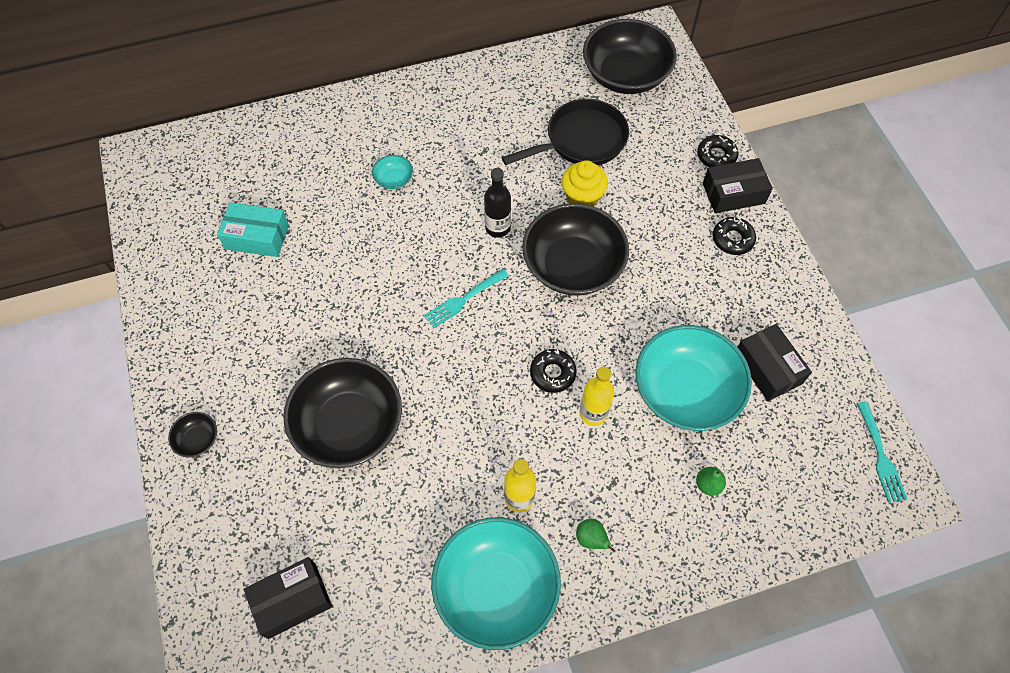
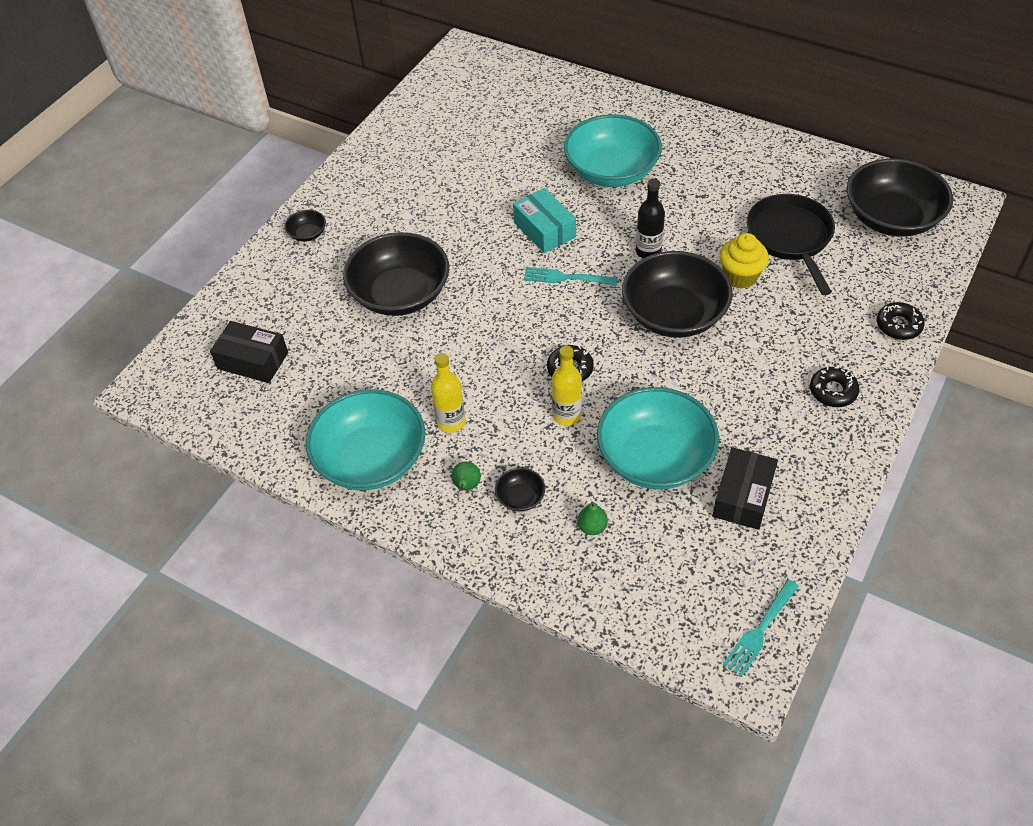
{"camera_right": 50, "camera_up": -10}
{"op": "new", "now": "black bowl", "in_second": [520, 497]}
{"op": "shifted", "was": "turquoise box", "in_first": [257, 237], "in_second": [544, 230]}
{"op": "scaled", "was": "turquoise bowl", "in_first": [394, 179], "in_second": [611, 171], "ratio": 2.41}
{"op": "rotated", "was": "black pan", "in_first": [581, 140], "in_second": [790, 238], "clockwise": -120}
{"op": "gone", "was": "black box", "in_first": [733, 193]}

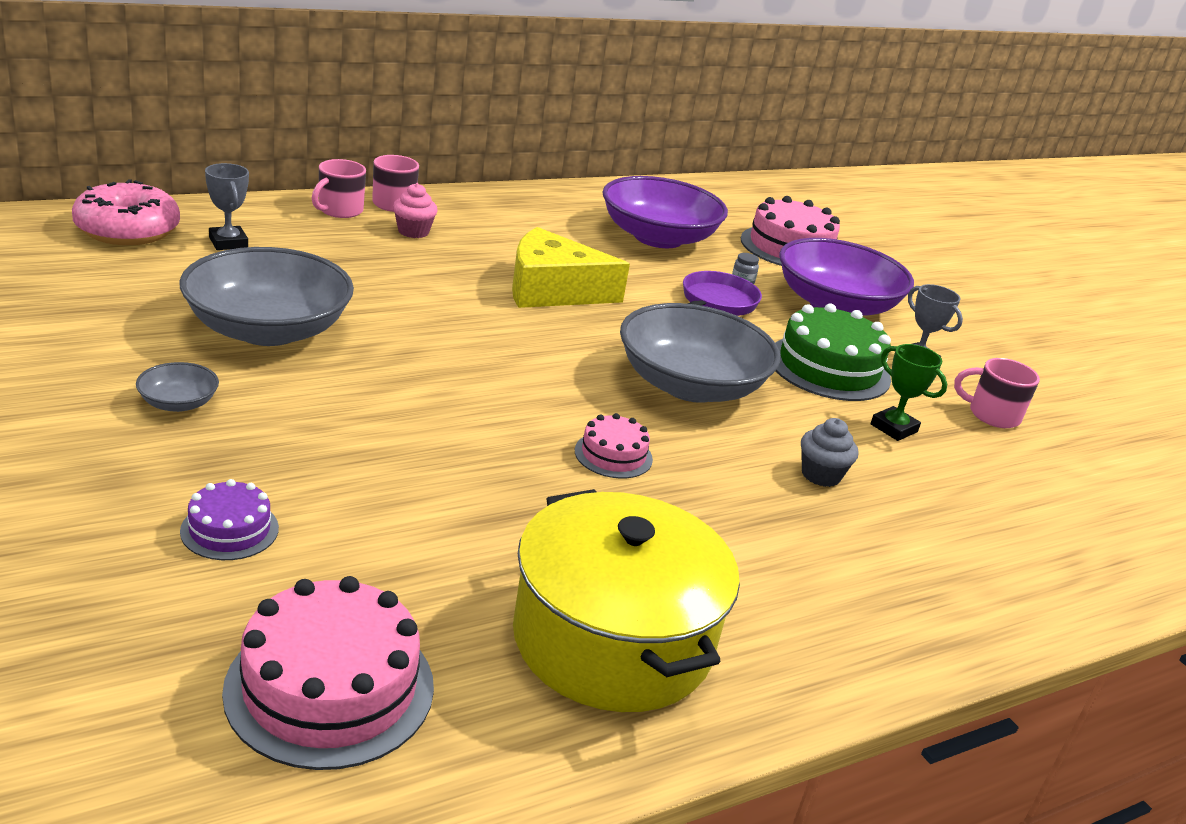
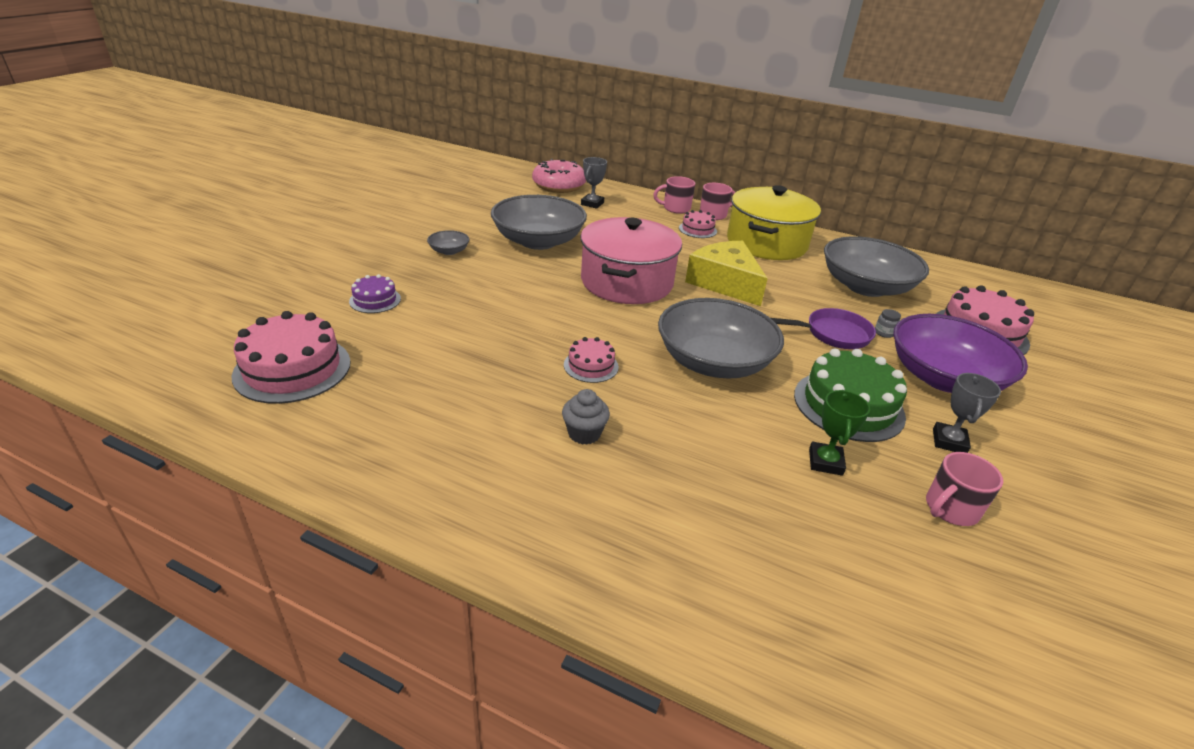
{"camera_right": 55, "camera_up": 5}
{"op": "shifted", "was": "grey cupcake", "in_first": [820, 475], "in_second": [584, 433]}
{"op": "new", "now": "pink pot", "in_second": [627, 282]}
{"op": "swapped", "was": "pink cupcake", "now": "pink cake", "in_first": [413, 232], "in_second": [697, 229]}
{"op": "shifted", "was": "yellow pot", "in_first": [612, 639], "in_second": [766, 243]}
{"op": "repainted", "was": "purple bowl", "now": "grey bowl", "in_first": [658, 237], "in_second": [865, 287]}
{"op": "rotated", "was": "pink mug", "in_first": [992, 415], "in_second": [950, 509], "clockwise": -105}

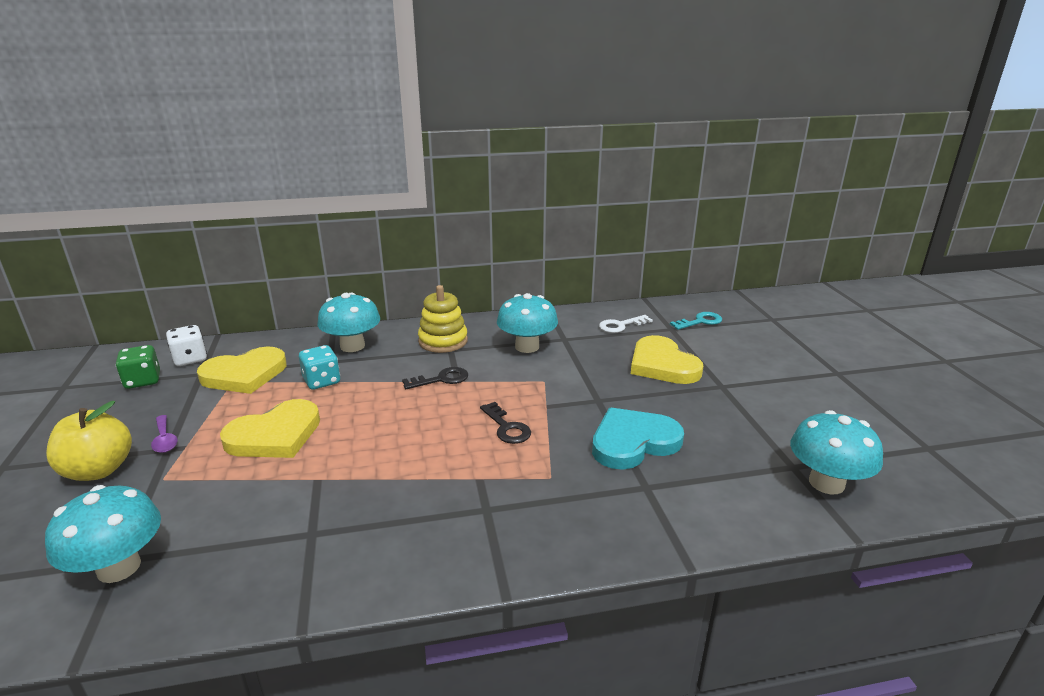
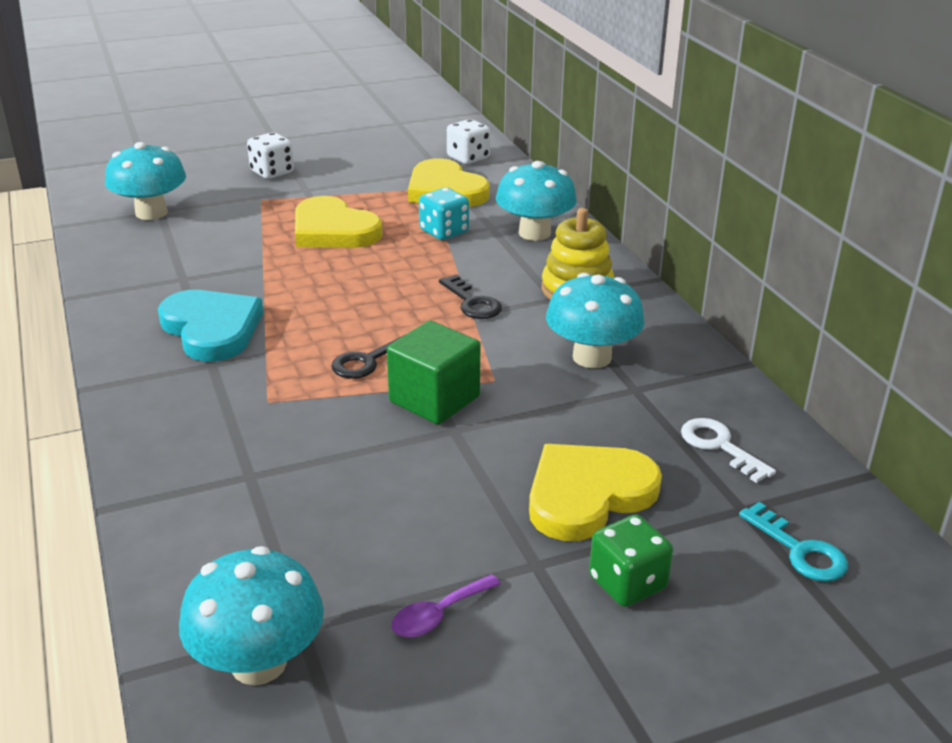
{"camera_right": 80, "camera_up": 5}
{"op": "shifted", "was": "turquoise heart", "in_first": [633, 442], "in_second": [211, 329]}
{"op": "swapped", "was": "yellow apple", "now": "white dice", "in_first": [98, 470], "in_second": [272, 172]}
{"op": "new", "now": "green cube", "in_second": [434, 399]}
{"op": "shifted", "was": "purple spoon", "in_first": [165, 440], "in_second": [438, 615]}
{"op": "shifted", "was": "green dice", "in_first": [143, 381], "in_second": [627, 583]}

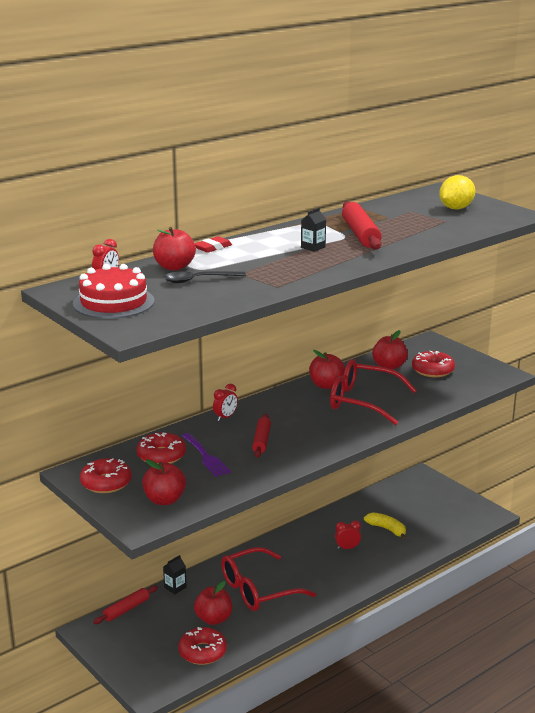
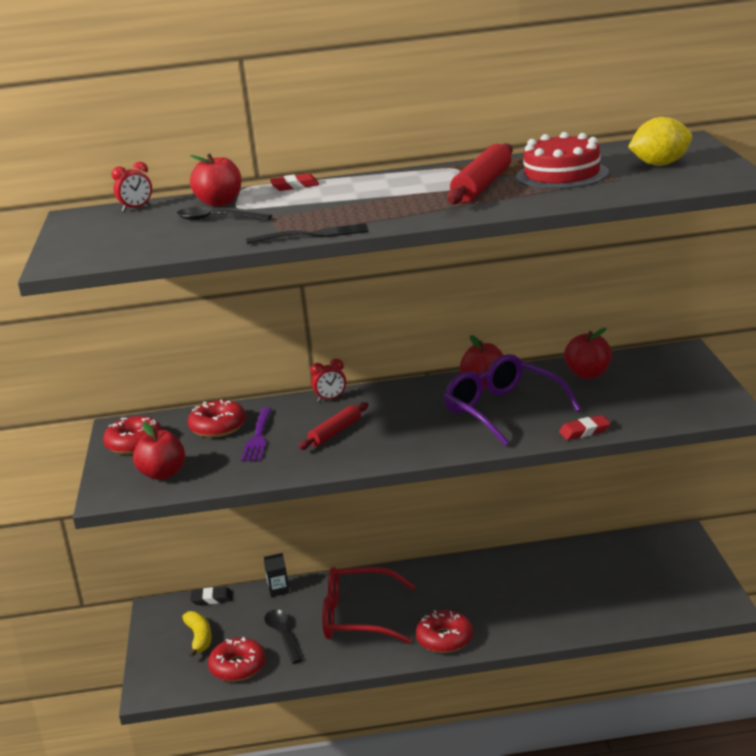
{"camera_right": 35, "camera_up": 0}
{"op": "shifted", "was": "yellow banana", "in_first": [387, 529], "in_second": [199, 638]}
{"op": "swapped", "was": "red rolling pin", "now": "black eraser", "in_first": [126, 609], "in_second": [212, 599]}
{"op": "new", "now": "black fork", "in_second": [314, 235]}
{"op": "swapped", "was": "red apple", "now": "black spoon", "in_first": [213, 619], "in_second": [282, 635]}
{"op": "shifted", "was": "red donut", "in_first": [432, 370], "in_second": [444, 639]}
{"op": "repainted", "was": "red glasses", "now": "purple glasses", "in_first": [363, 401], "in_second": [503, 410]}
{"op": "shifted", "was": "red cake", "in_first": [113, 302], "in_second": [562, 175]}
{"op": "new", "now": "red eraser", "in_second": [584, 431]}
{"op": "gone", "was": "black carton", "in_first": [313, 247]}
{"op": "gone", "was": "red clock", "in_first": [347, 548]}

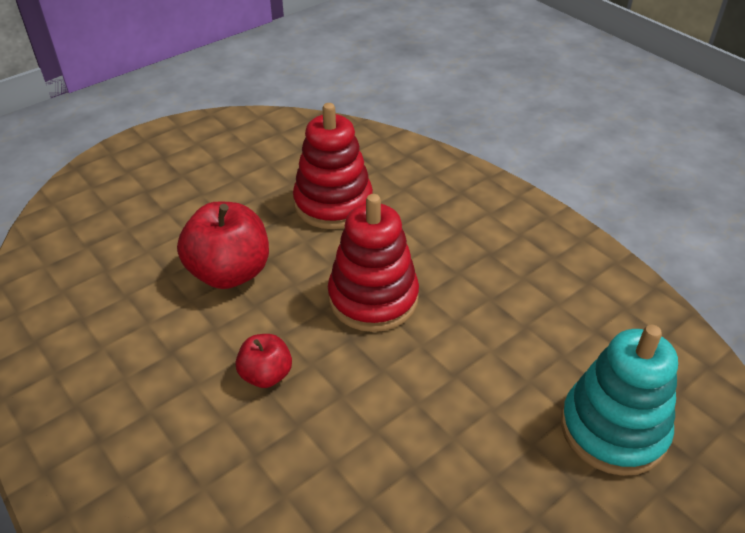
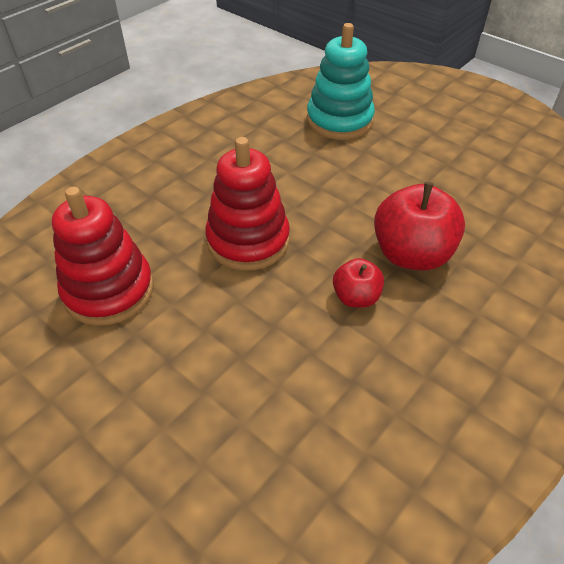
{"camera_right": -100, "camera_up": 5}
{"op": "shifted", "was": "red apple", "in_first": [229, 272], "in_second": [411, 254]}

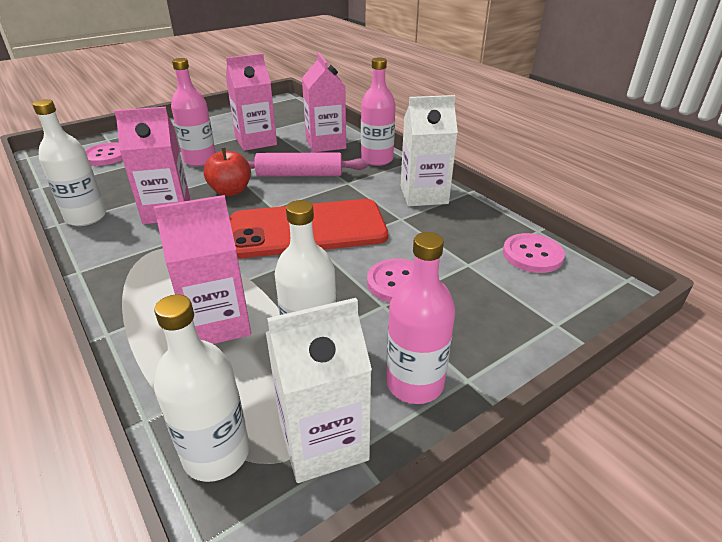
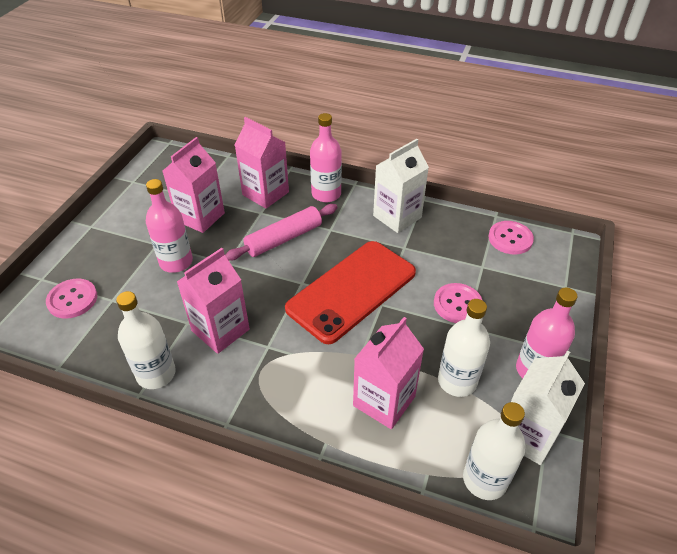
{"camera_right": -35, "camera_up": 10}
{"op": "gone", "was": "red apple", "in_first": [230, 191]}

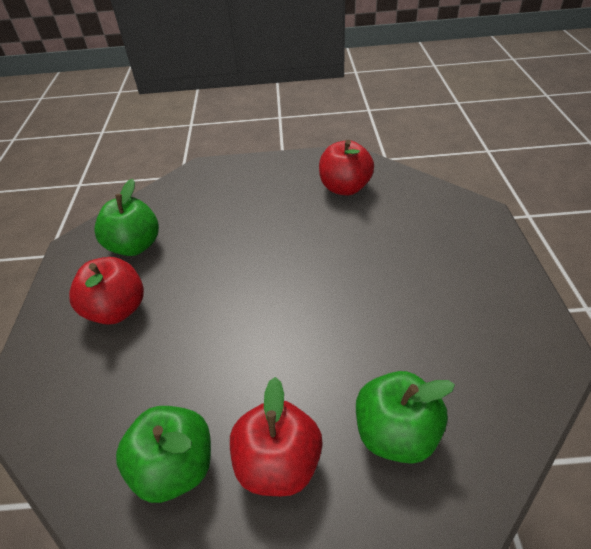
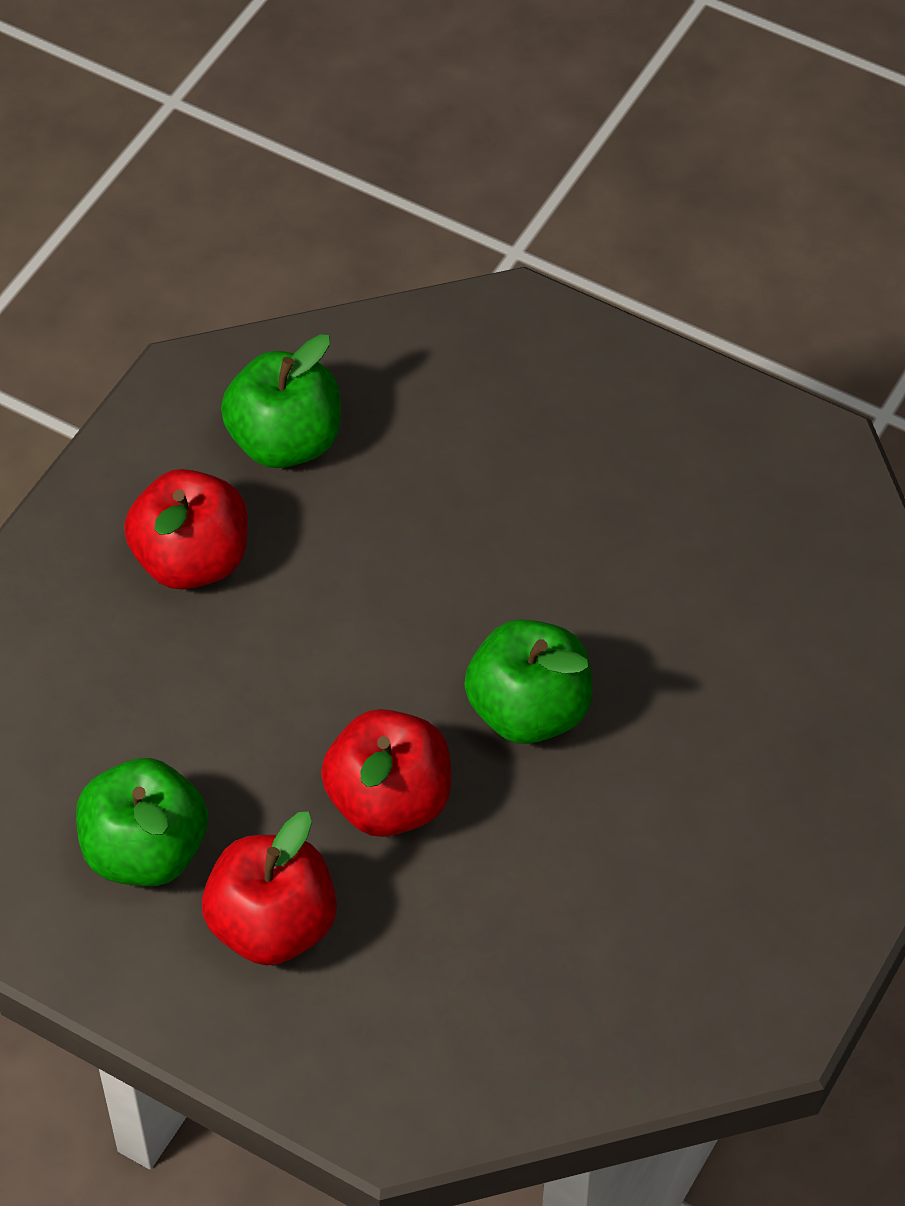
{"camera_right": 30, "camera_up": 10}
{"op": "shifted", "was": "red apple", "in_first": [345, 188], "in_second": [389, 801]}
{"op": "shifted", "was": "green apple", "in_first": [396, 433], "in_second": [528, 710]}

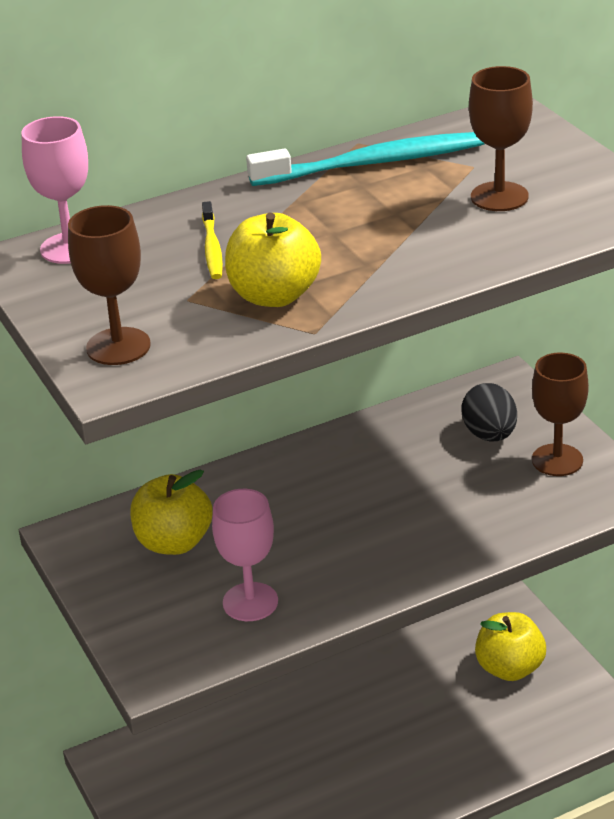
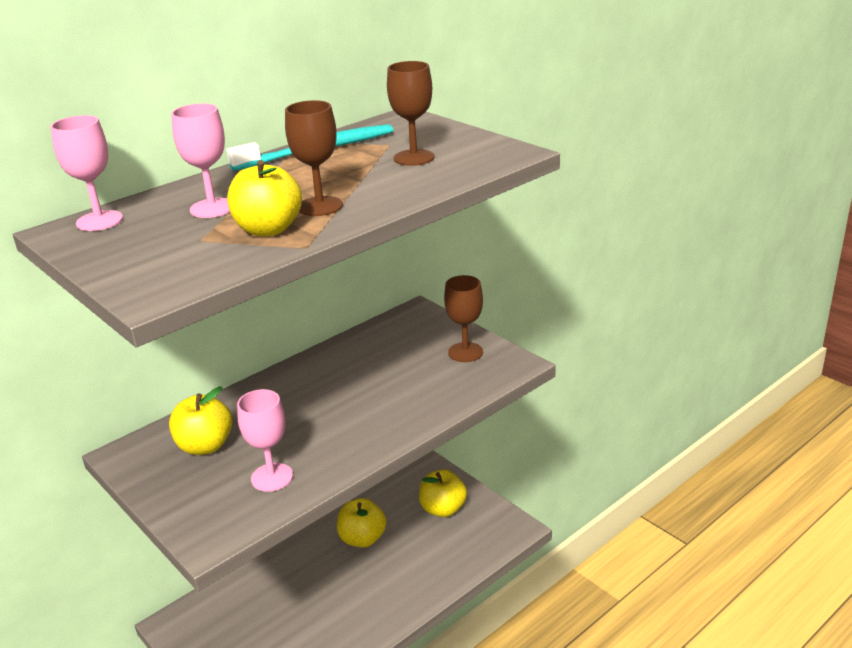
{"camera_right": -15, "camera_up": -5}
{"op": "swapped", "was": "yellow toothbrush", "now": "pink goblet", "in_first": [212, 248], "in_second": [212, 208]}
{"op": "shifted", "was": "brown goblet", "in_first": [118, 346], "in_second": [320, 206]}
{"op": "new", "now": "yellow apple", "in_second": [362, 539]}
{"op": "gone", "was": "black egg", "in_first": [489, 435]}

